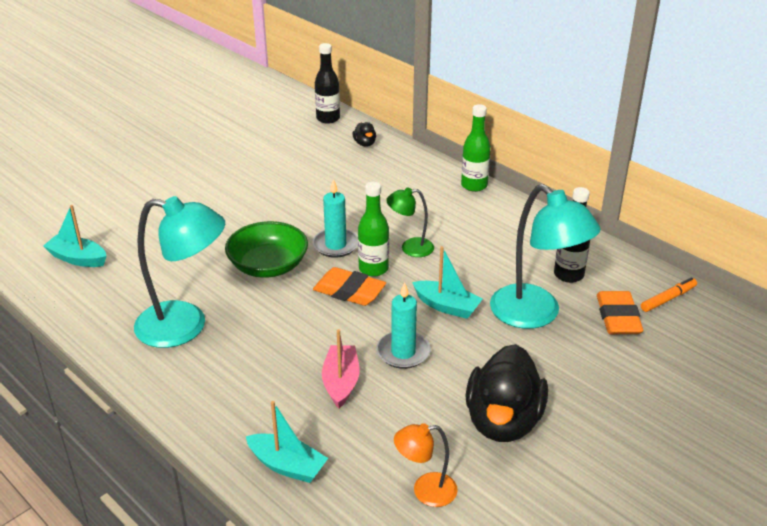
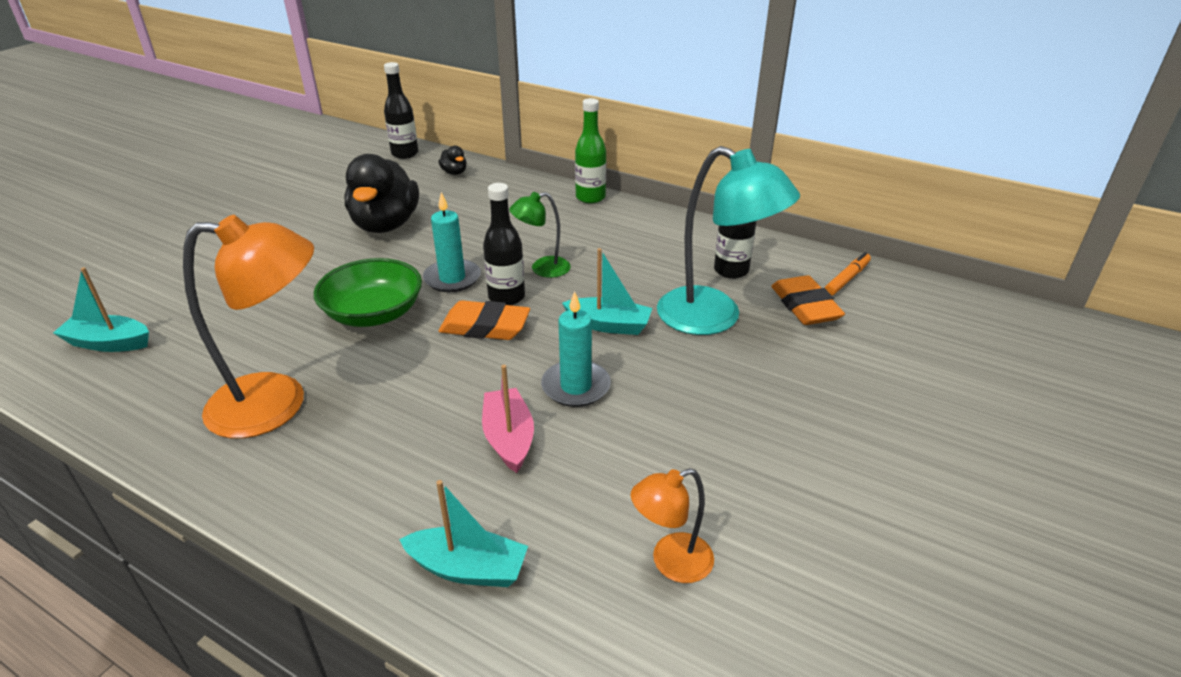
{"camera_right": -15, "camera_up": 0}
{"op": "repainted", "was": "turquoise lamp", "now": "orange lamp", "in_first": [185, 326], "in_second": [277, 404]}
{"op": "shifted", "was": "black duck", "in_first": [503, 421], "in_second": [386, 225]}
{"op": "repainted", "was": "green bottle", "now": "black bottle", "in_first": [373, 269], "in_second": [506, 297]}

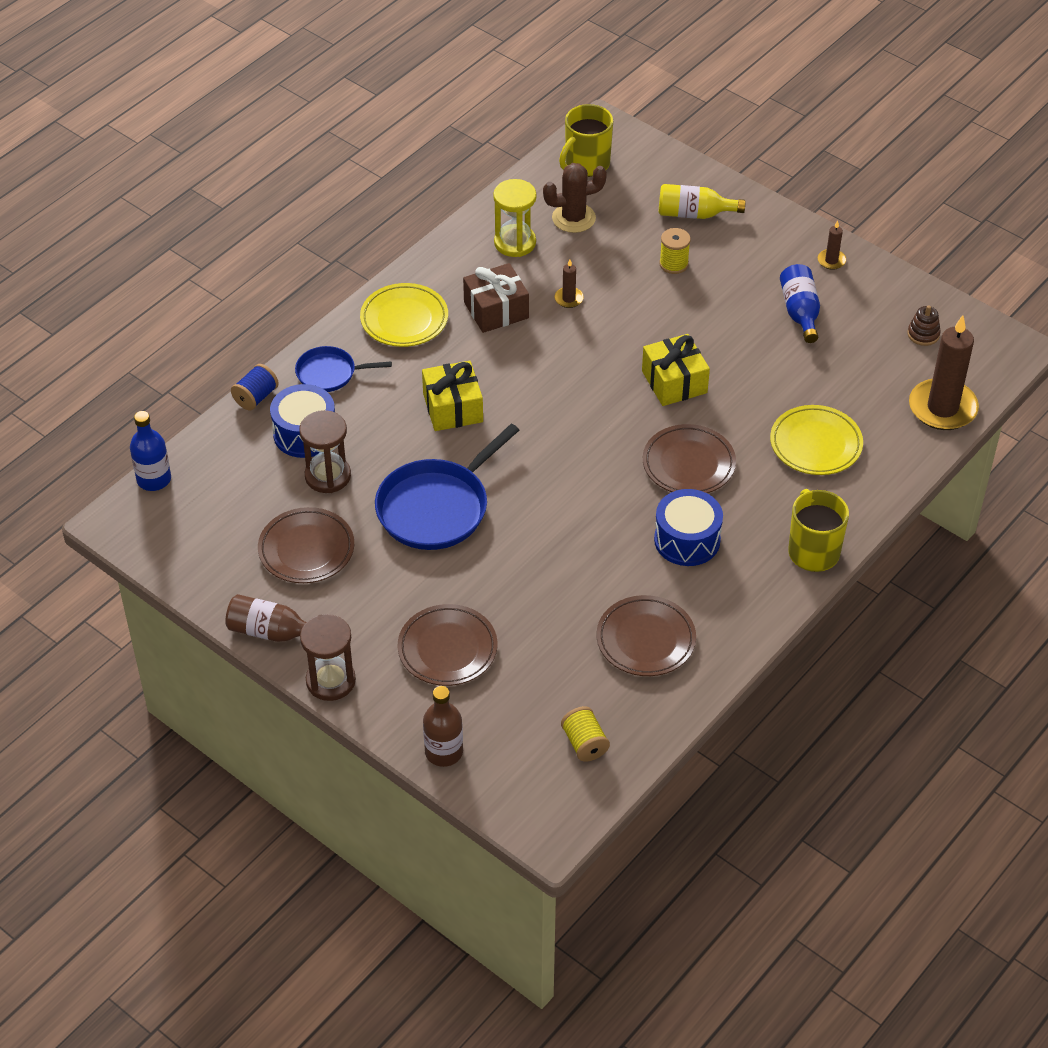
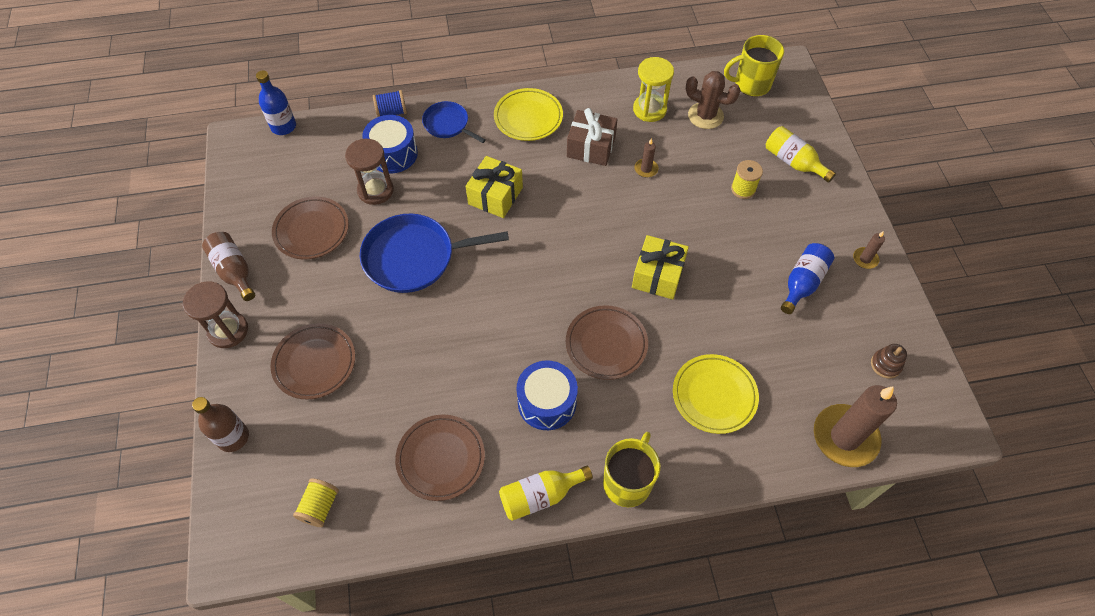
{"camera_right": 40, "camera_up": 10}
{"op": "new", "now": "yellow bottle", "in_second": [540, 496]}

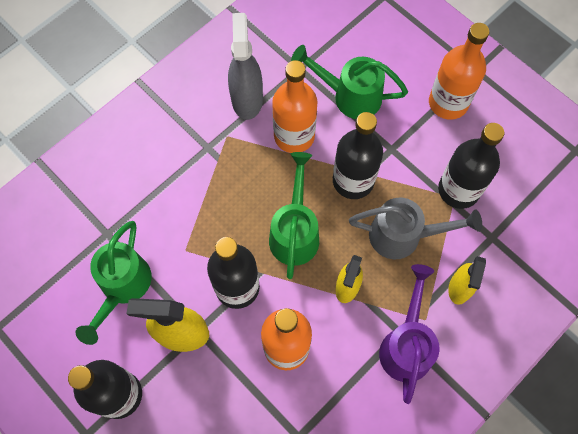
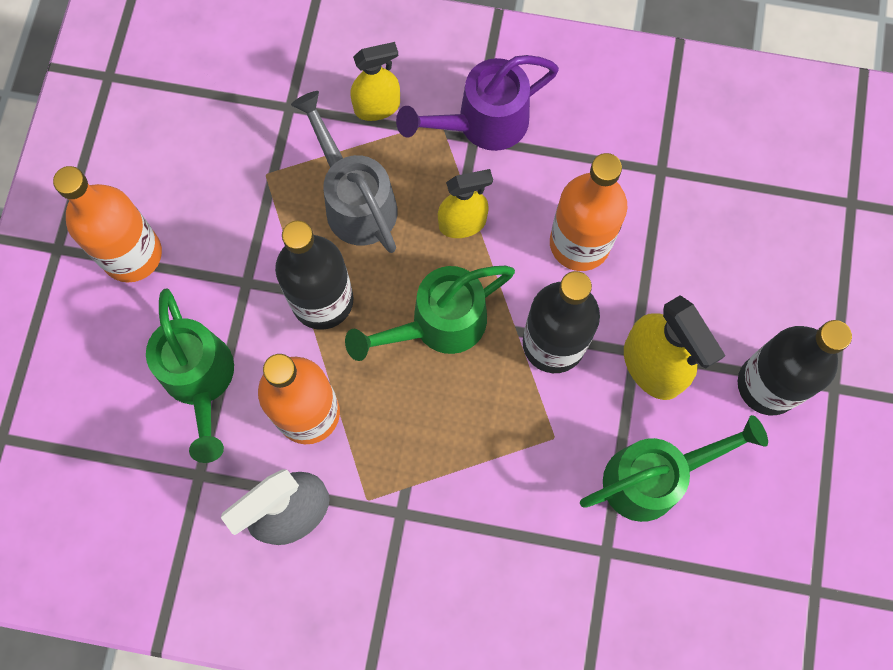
{"camera_right": -125, "camera_up": 5}
{"op": "gone", "was": "black bottle", "in_first": [458, 190]}

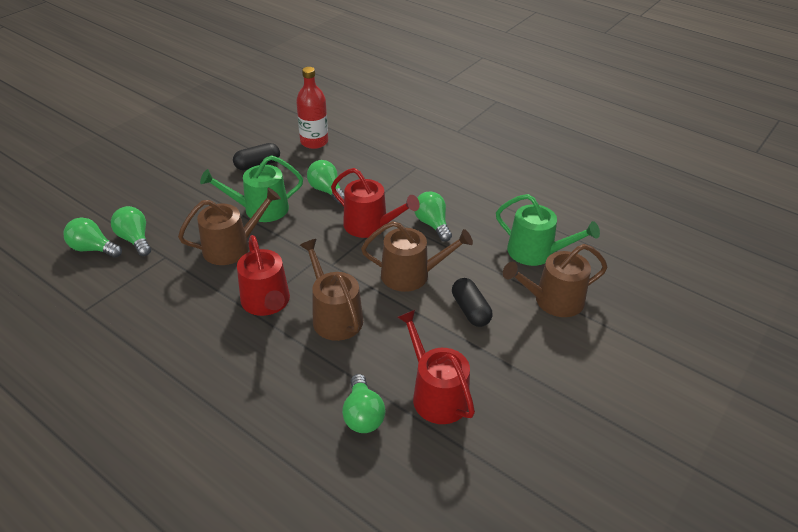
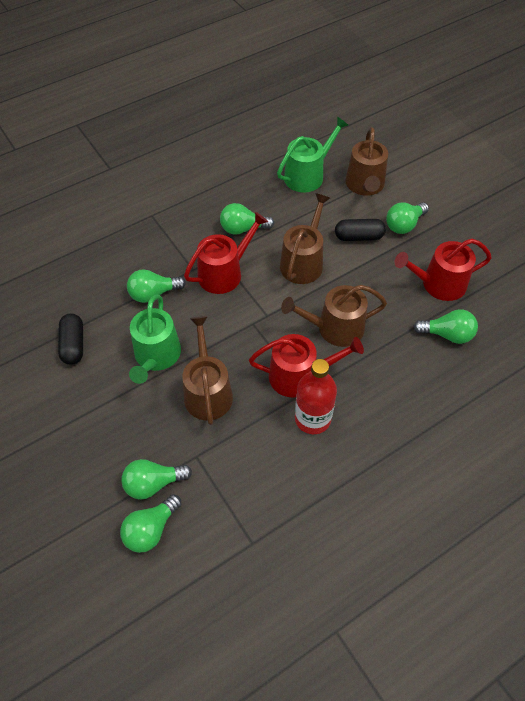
{"camera_right": -70, "camera_up": 15}
{"op": "shifted", "was": "red bottle", "in_first": [314, 142], "in_second": [312, 418]}
{"op": "new", "now": "green light bulb", "in_second": [404, 225]}

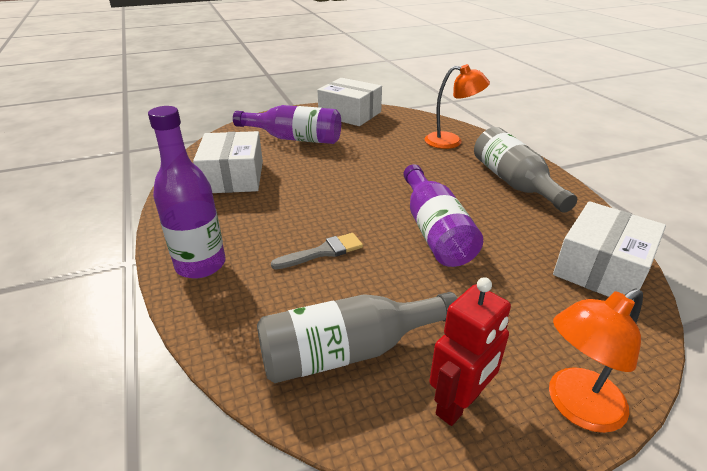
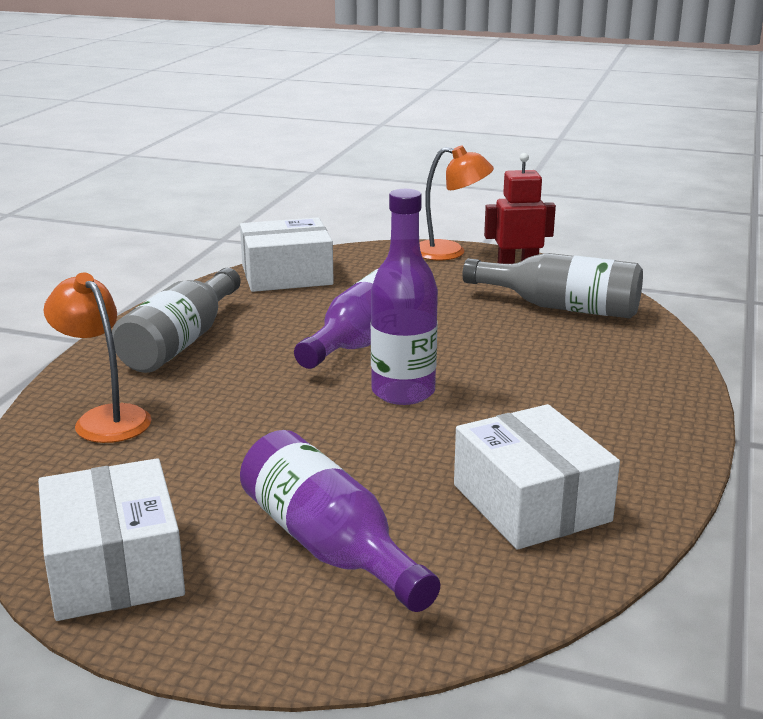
{"camera_right": -140, "camera_up": -10}
{"op": "shifted", "was": "purple bottle", "in_first": [200, 265], "in_second": [403, 392]}
{"op": "rotated", "was": "white box", "in_first": [233, 177], "in_second": [531, 503], "clockwise": -60}
{"op": "gone", "was": "grey brush", "in_first": [323, 252]}

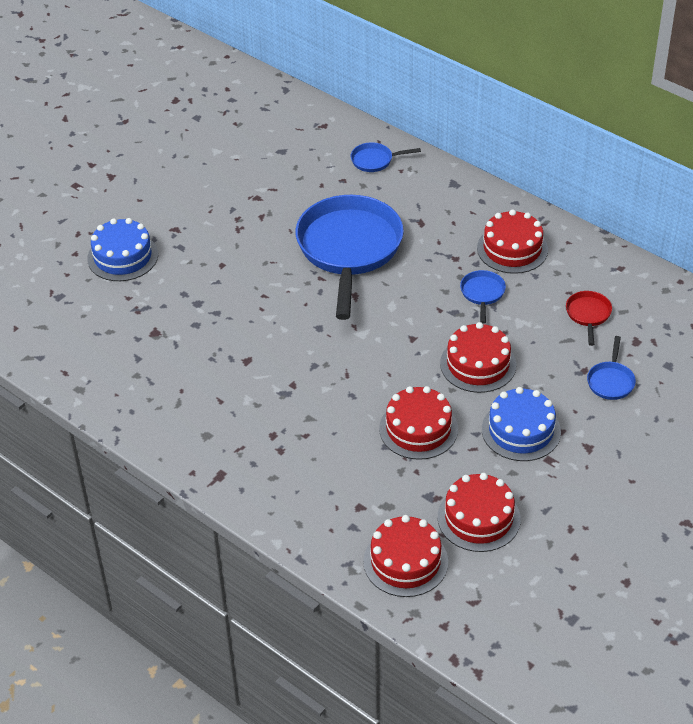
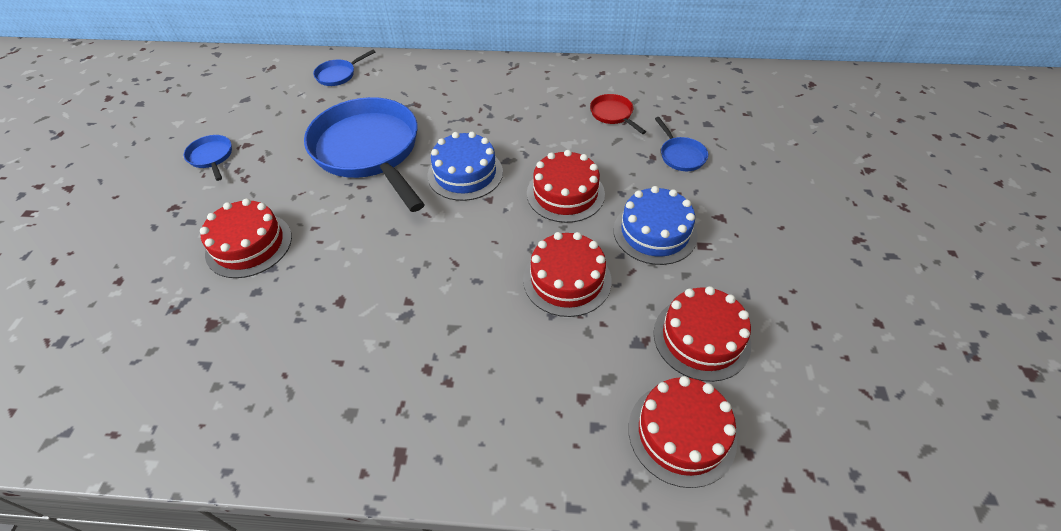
{"camera_right": -35, "camera_up": 5}
{"op": "shifted", "was": "blue pan", "in_first": [482, 294], "in_second": [211, 157]}
{"op": "shifted", "was": "red cake", "in_first": [512, 249], "in_second": [249, 245]}
{"op": "shifted", "was": "blue cake", "in_first": [122, 256], "in_second": [465, 173]}

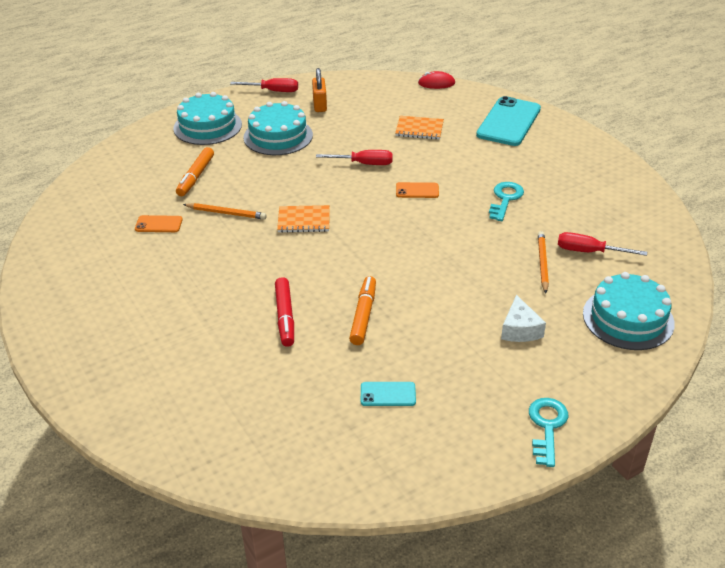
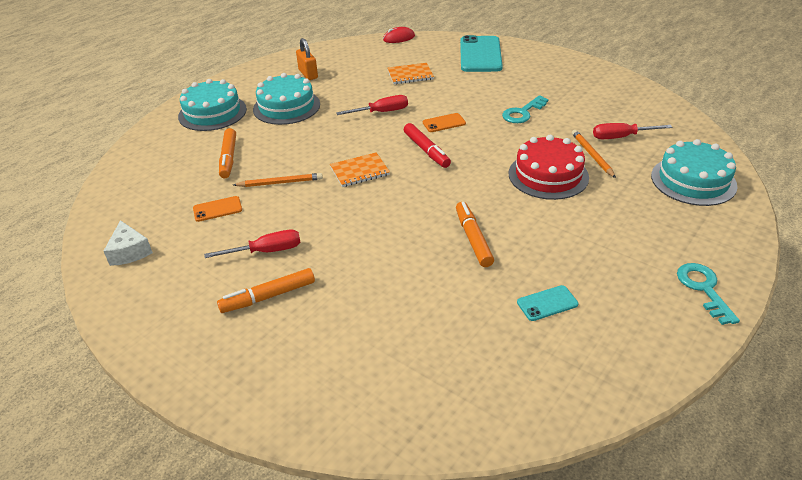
{"camera_right": -20, "camera_up": 0}
{"op": "shifted", "was": "white cheese", "in_first": [519, 329], "in_second": [129, 252]}
{"op": "shifted", "was": "red screwdriver", "in_first": [273, 91], "in_second": [267, 251]}
{"op": "new", "now": "orange marker", "in_second": [268, 296]}
{"op": "shifted", "was": "red marker", "in_first": [285, 317], "in_second": [426, 150]}
{"op": "rotated", "was": "turquoise key", "in_first": [505, 199], "in_second": [523, 113], "clockwise": -135}
{"op": "new", "now": "red cake", "in_second": [548, 175]}

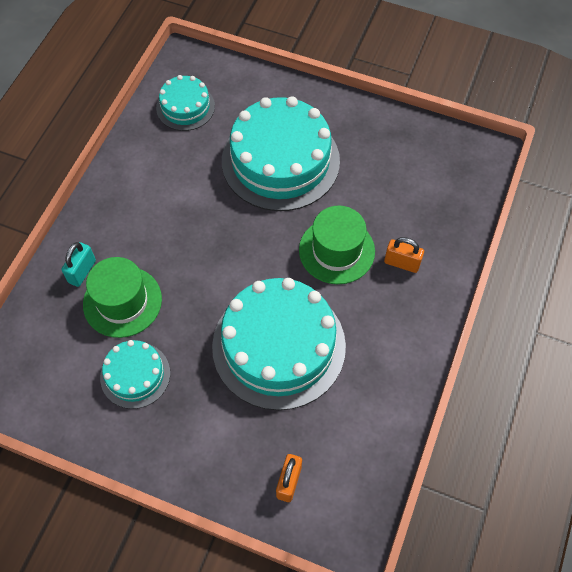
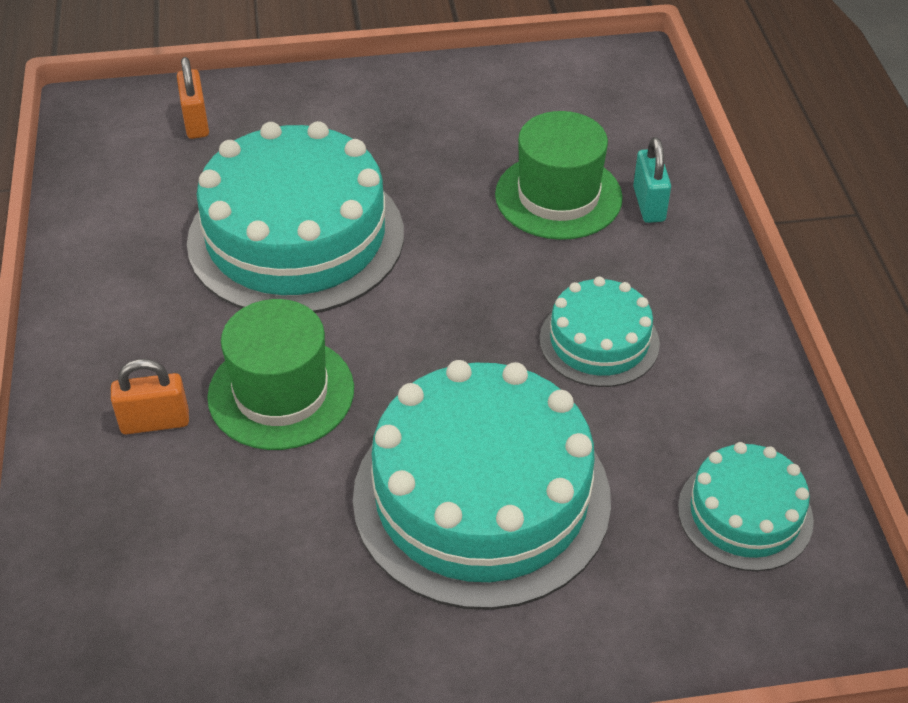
{"camera_right": 150, "camera_up": -15}
{"op": "shifted", "was": "turquoise cake", "in_first": [135, 375], "in_second": [599, 341]}

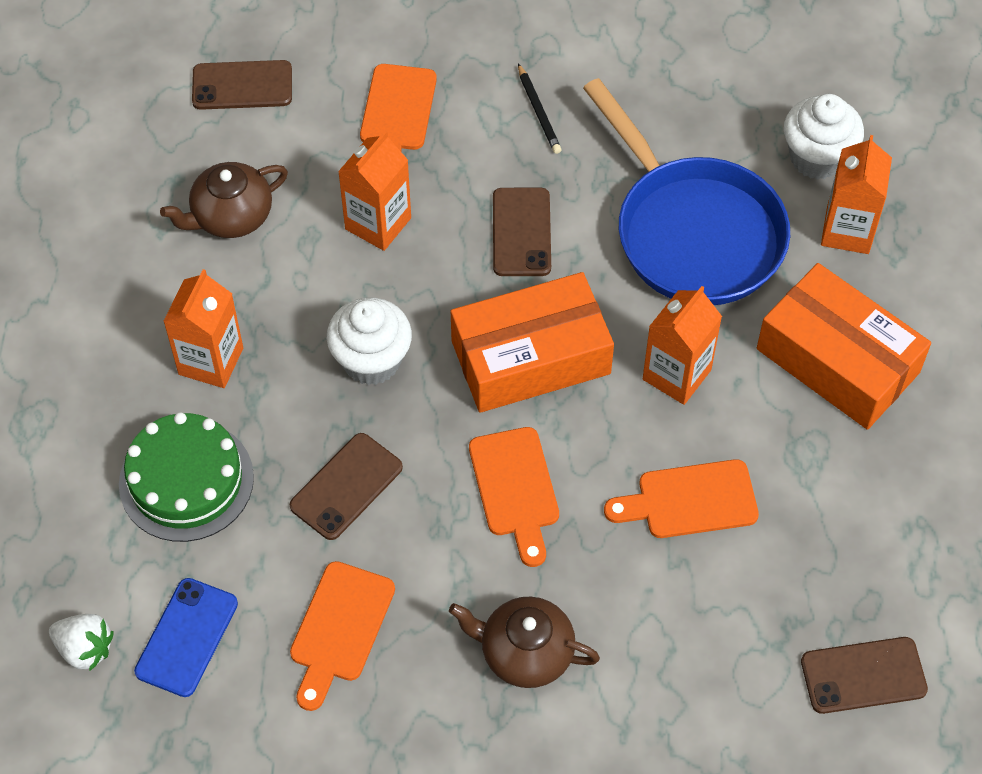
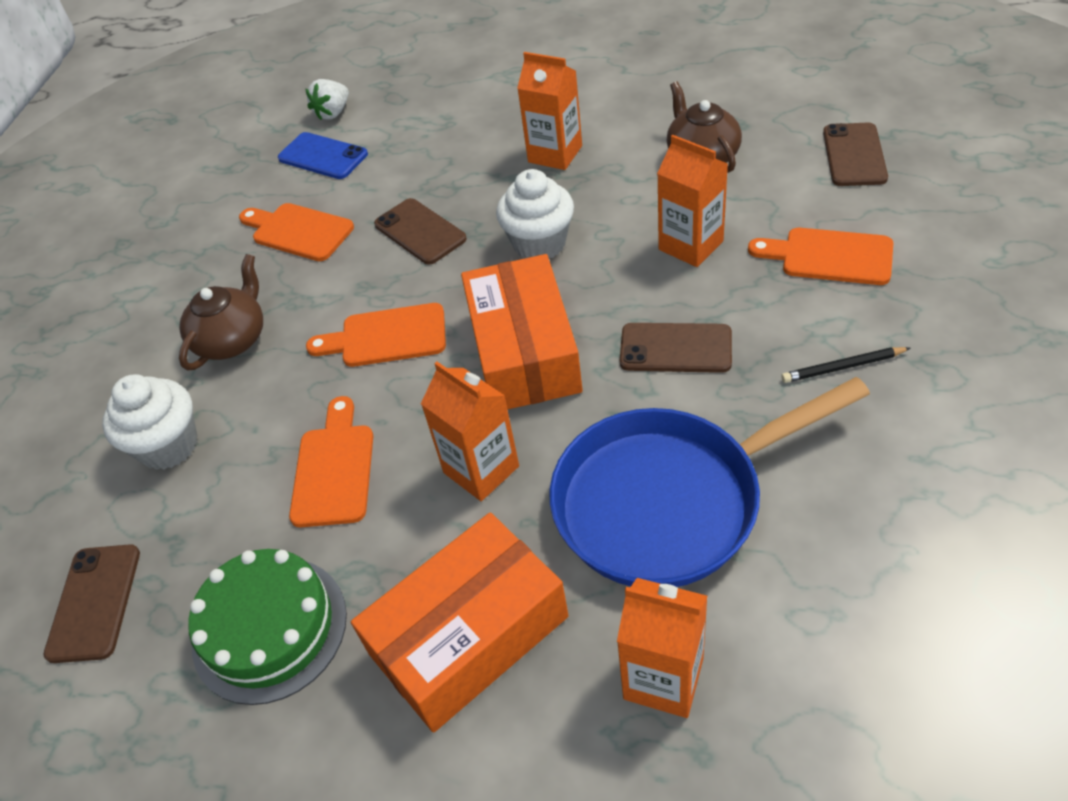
{"camera_right": 105, "camera_up": -10}
{"op": "shifted", "was": "white cupcake", "in_first": [817, 157], "in_second": [169, 446]}
{"op": "shifted", "was": "green cake", "in_first": [186, 480], "in_second": [269, 628]}

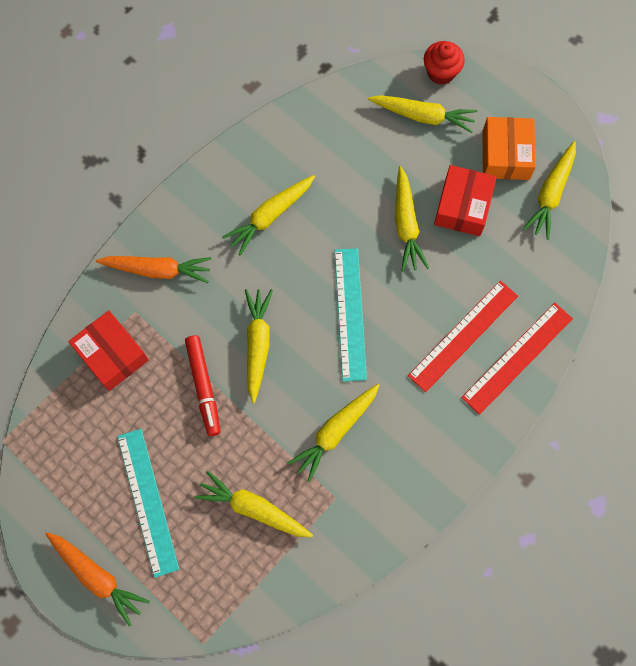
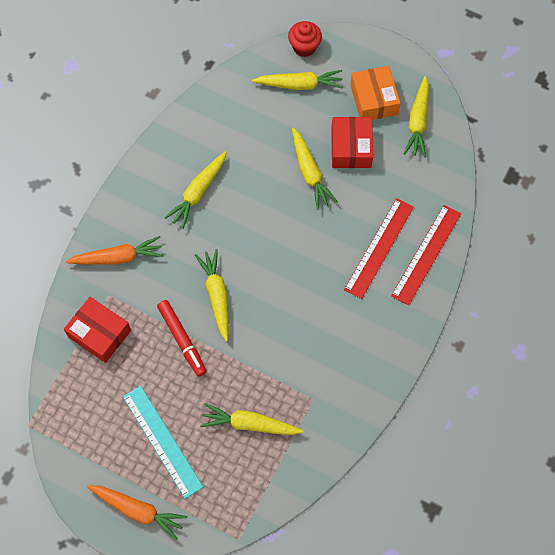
{"camera_right": -15, "camera_up": -5}
{"op": "gone", "was": "yellow carrot", "in_first": [335, 432]}
{"op": "gone", "was": "turquoise ruler", "in_first": [350, 313]}

